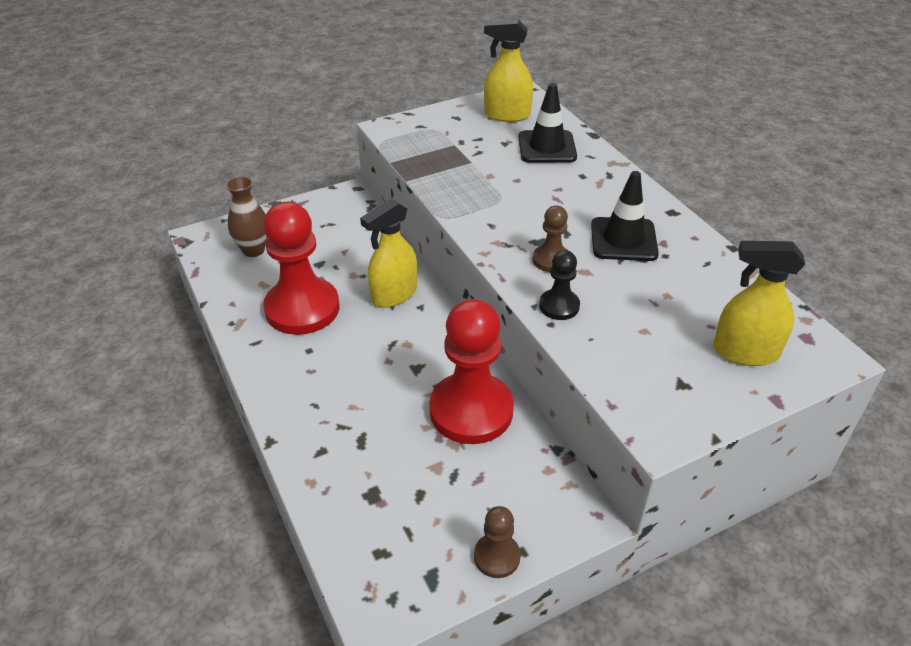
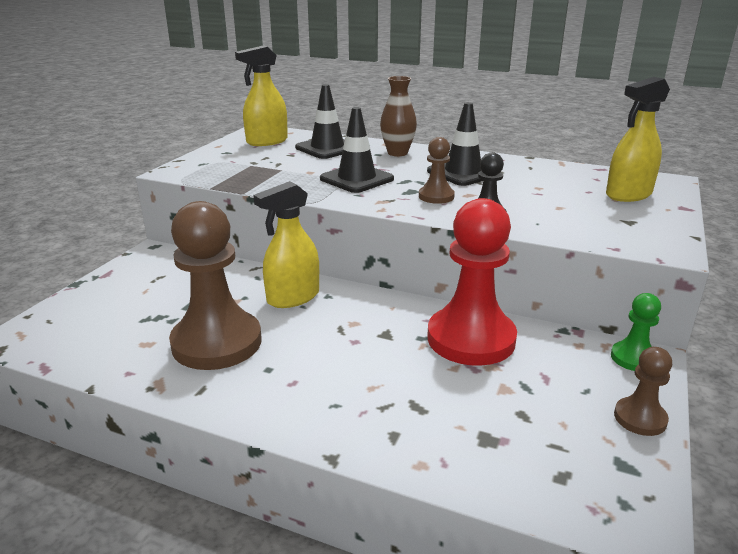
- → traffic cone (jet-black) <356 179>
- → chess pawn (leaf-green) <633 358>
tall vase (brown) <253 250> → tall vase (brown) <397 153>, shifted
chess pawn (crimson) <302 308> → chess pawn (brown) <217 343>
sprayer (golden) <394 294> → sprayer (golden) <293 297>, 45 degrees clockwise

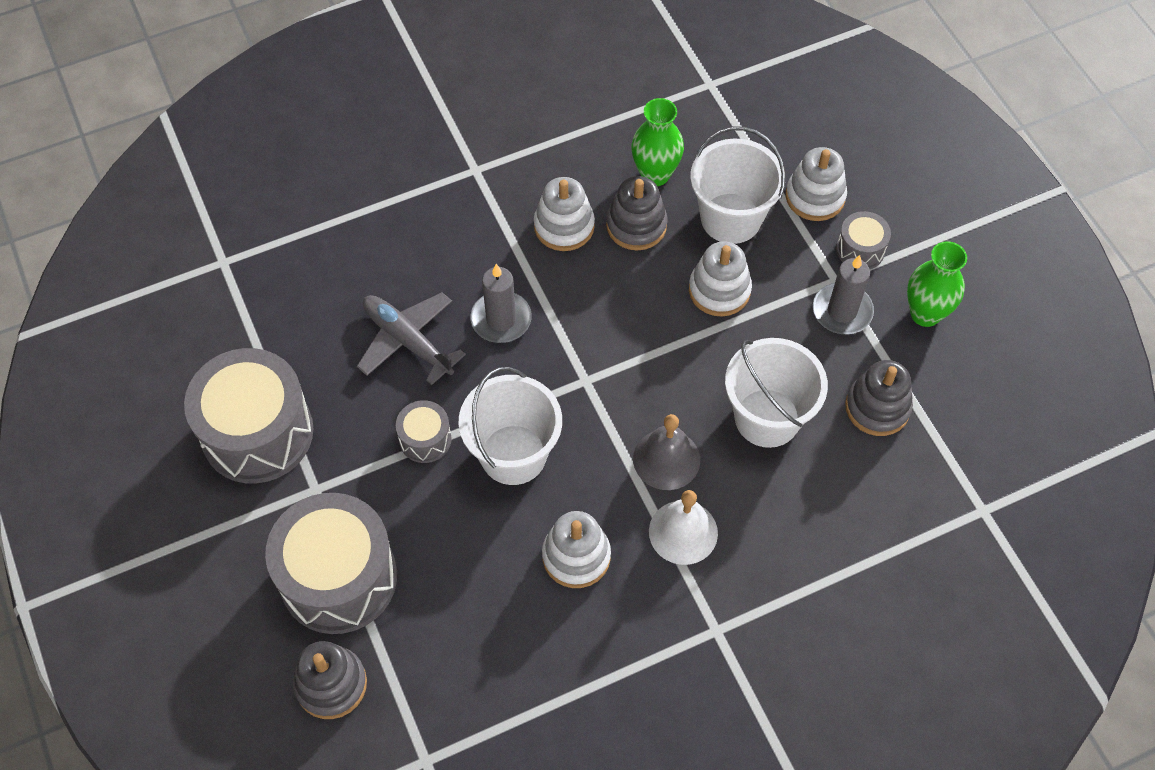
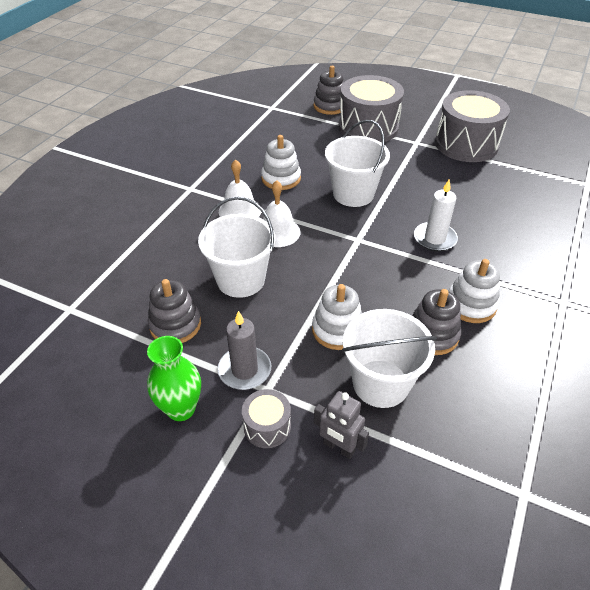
plane (grey) <407 341> → -
toy drum (grey) <425 439> → -
tall vase (leaf-green) <655 174> → -
ring stacker (snow-white) <815 197> → robot figure (grey) <339 447>
candle (grey) <501 319> → candle (snow-white) <434 239>
school bell (grey) <666 459> → school bell (snow-white) <278 232>

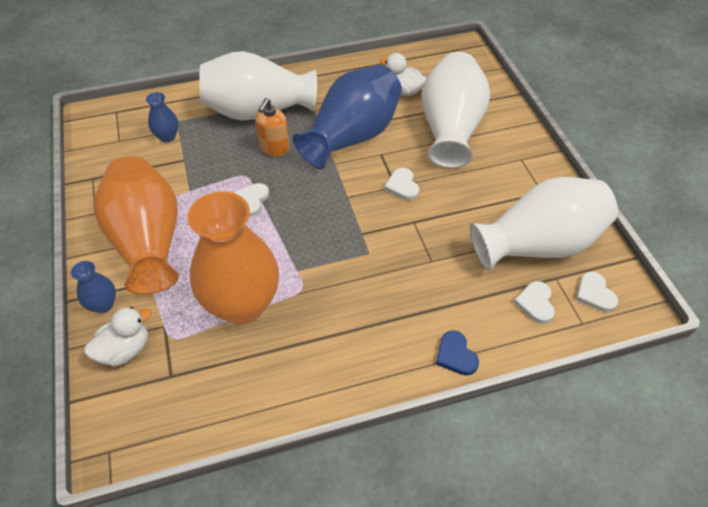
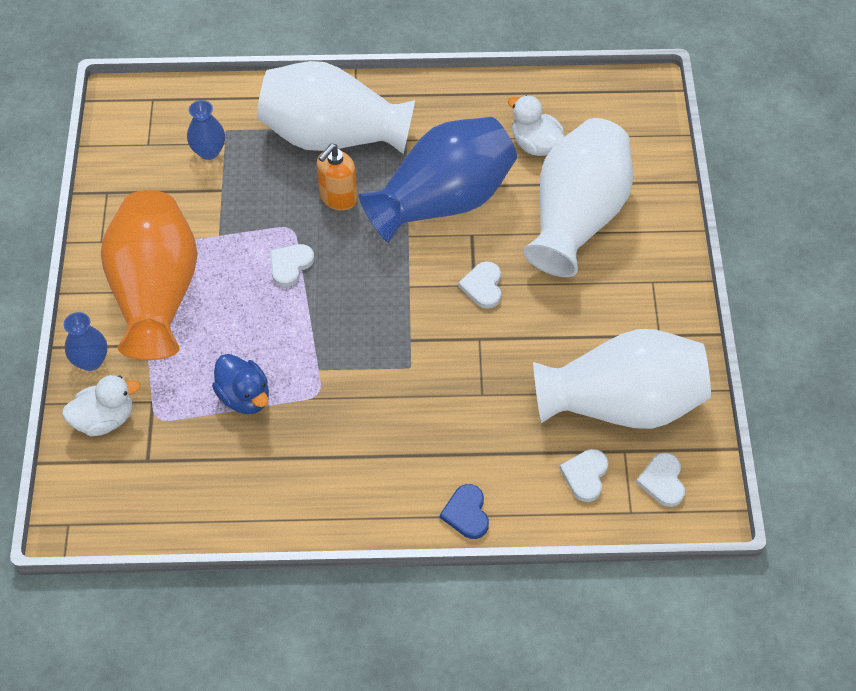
tall vase (orange) <242 304> → duck (blue) <244 397>

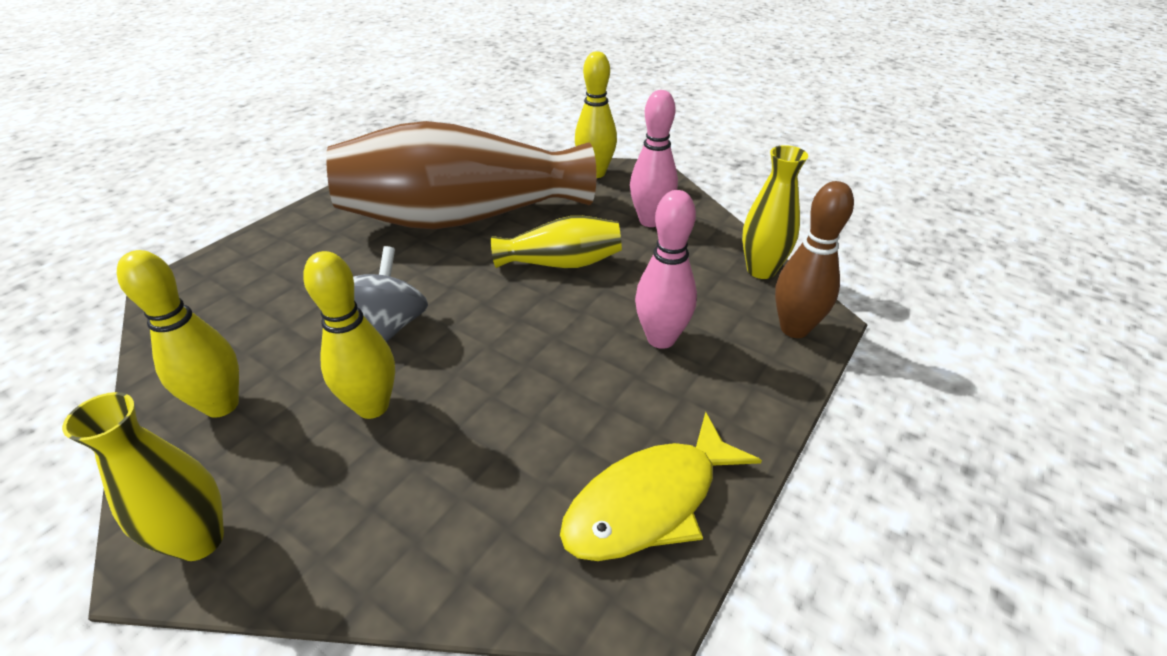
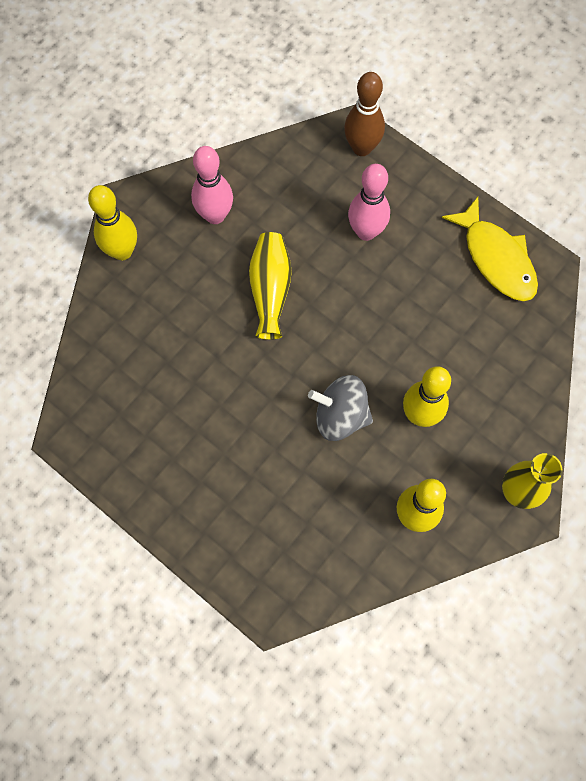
tall vase (brown) <463 217> → -
tall vase (golden) <761 270> → -

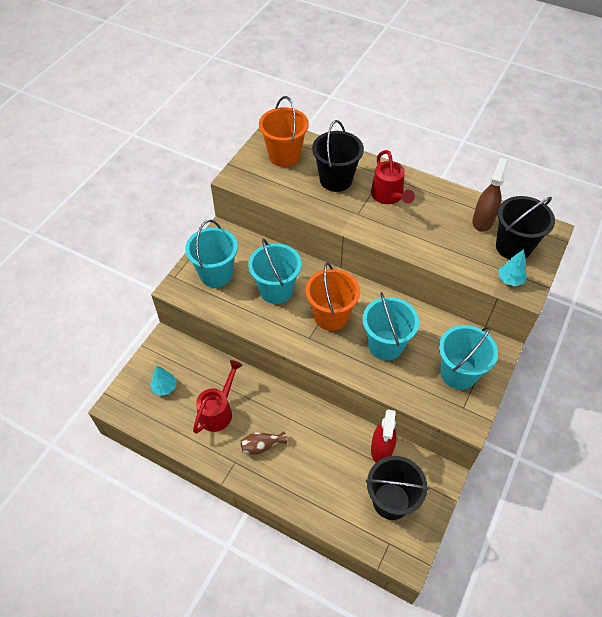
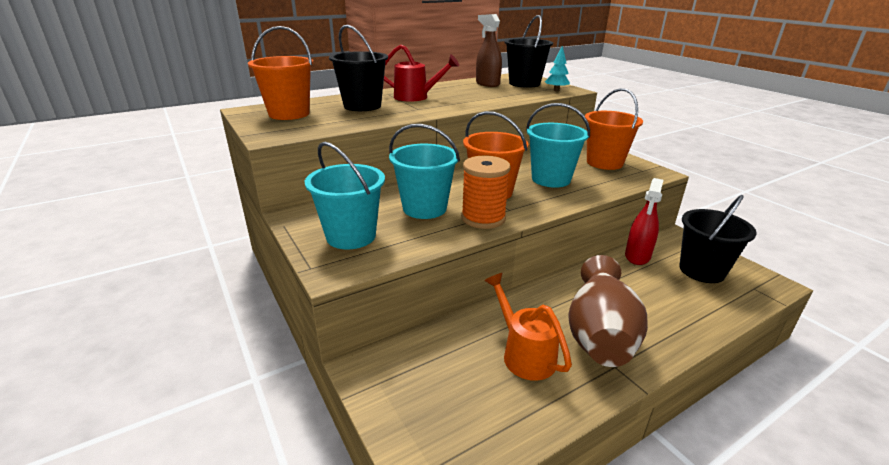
toy tree (turquoise) <164 387> → -
- → bobbin (orange) <483 218>
watering pot (crimson) <218 411> → watering pot (orange) <524 353>
bucket (turquoise) <458 373> → bucket (orange) <604 163>
sprayer (crimson) <381 449> → sprayer (crimson) <637 256>, 75 degrees clockwise
tall vase (brown) <262 446> → tall vase (brown) <599 333>, x2.30

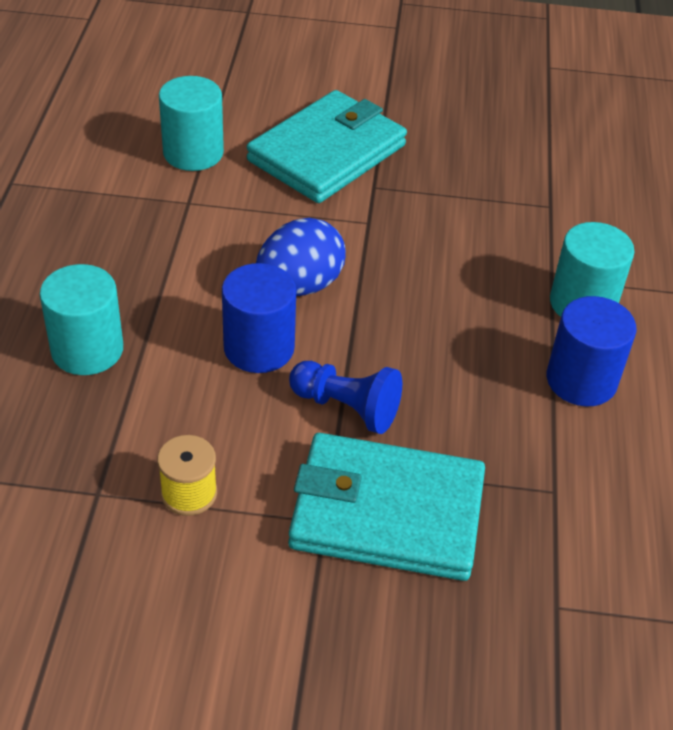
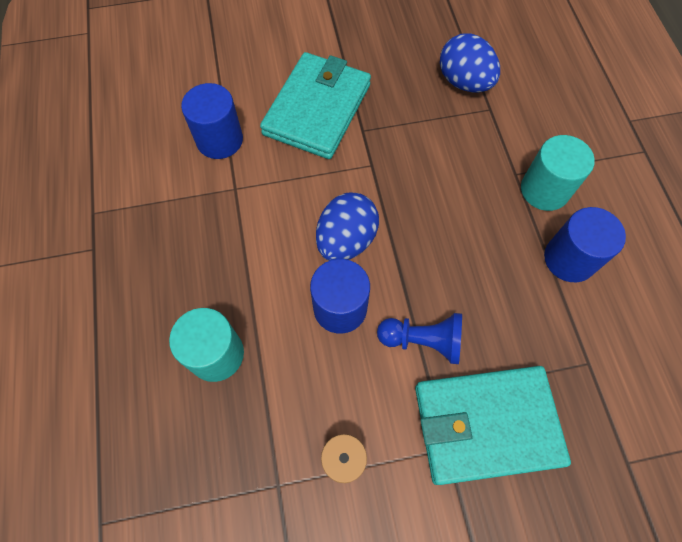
- → egg shape (blue) <464 82>
cylinder shape (turquoise) <193 153> → cylinder shape (blue) <219 140>

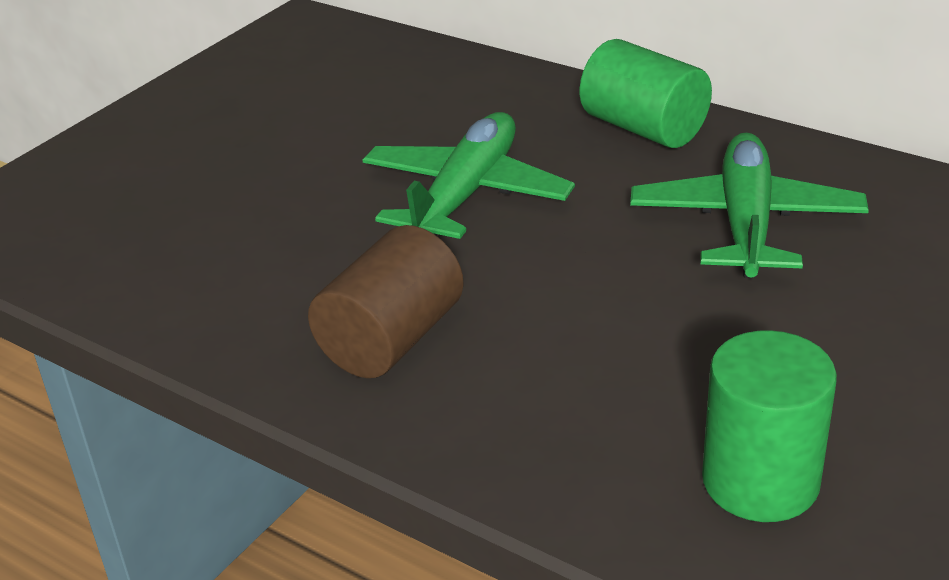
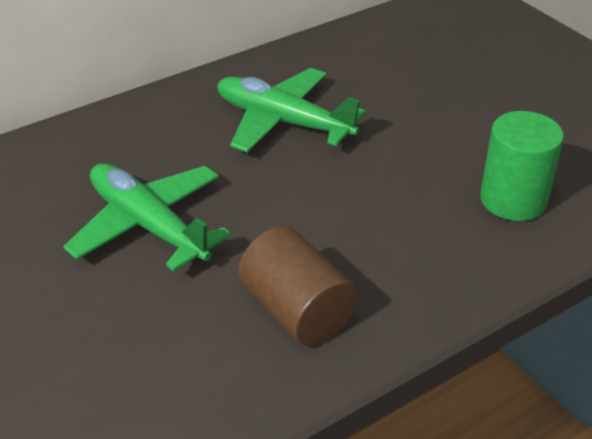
cylinder shape (leaf-green) <644 128> → -

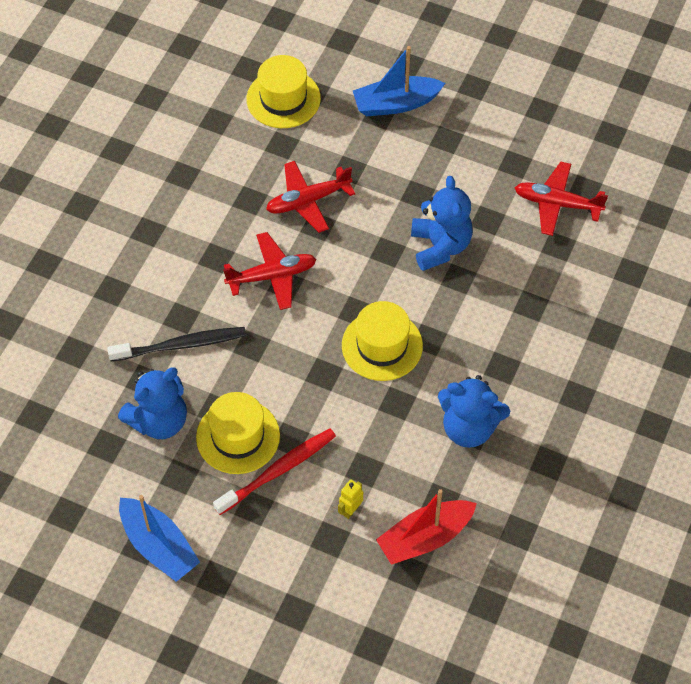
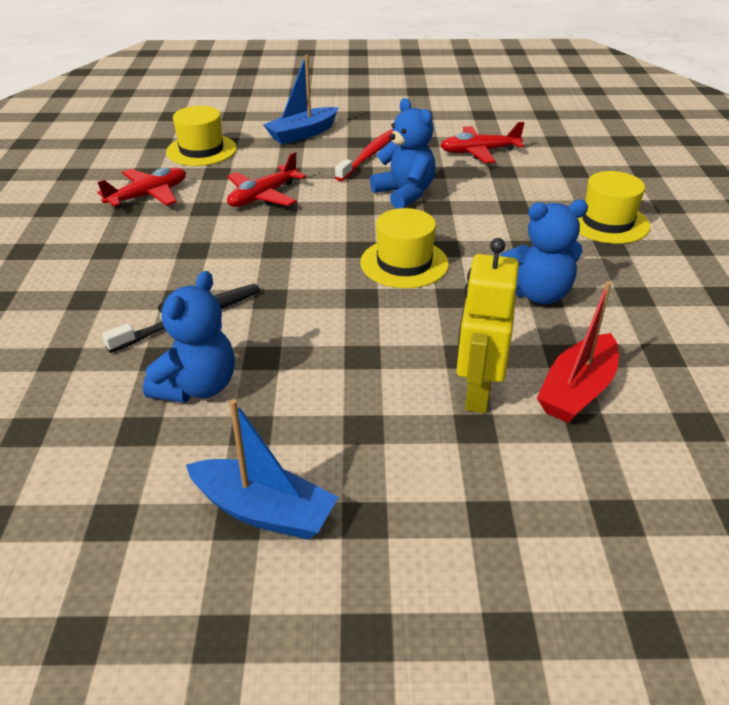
hat (golden) <238 436> → hat (golden) <607 222>, shifted
toothbrush (crimson) <279 470> → toothbrush (crimson) <370 155>, shifted
plane (crimson) <272 276> → plane (crimson) <148 196>, shifted
robot figure (golden) <350 510> → robot figure (golden) <477 393>, x2.27

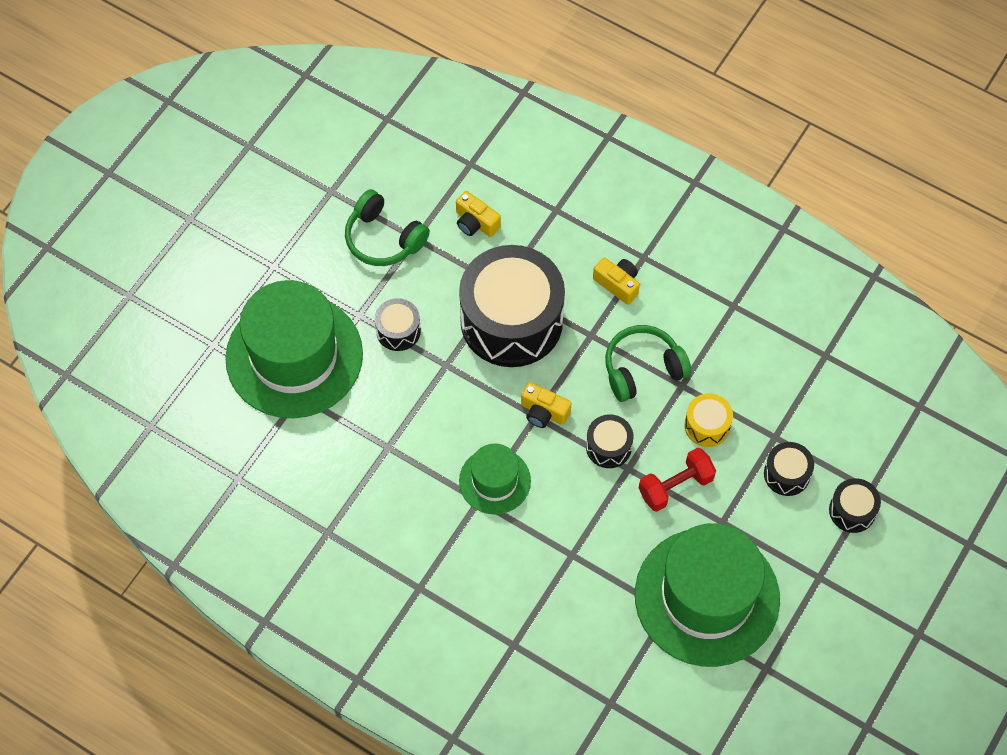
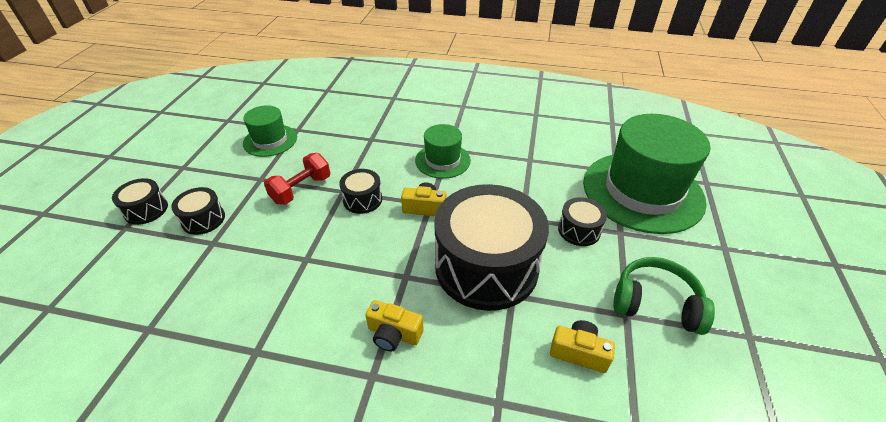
headset (leaf-green) <642 369> → -
toy drum (golden) <707 426> → -
hat (leaf-green) <707 597> → hat (leaf-green) <270 140>, x0.51

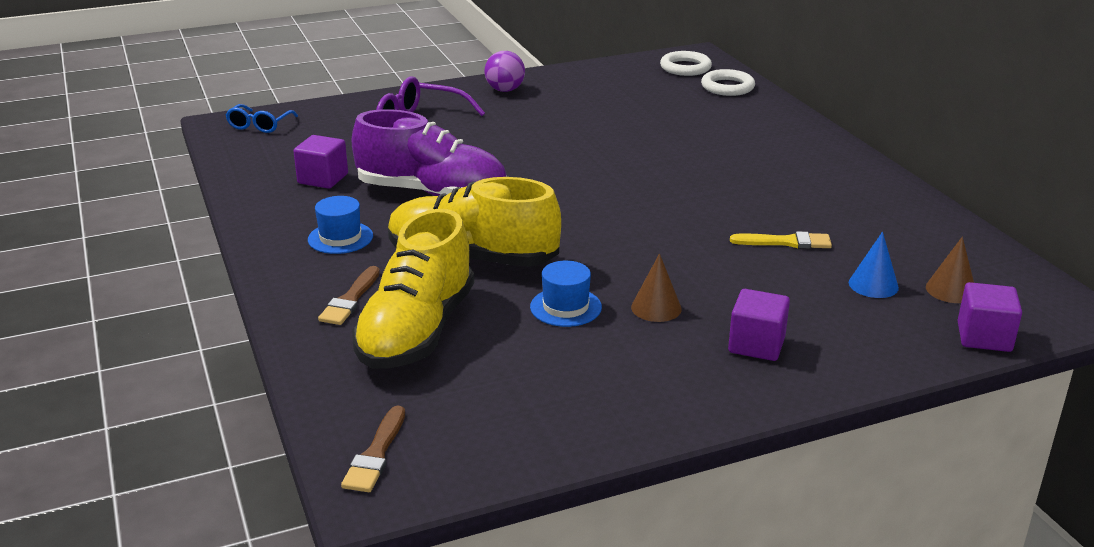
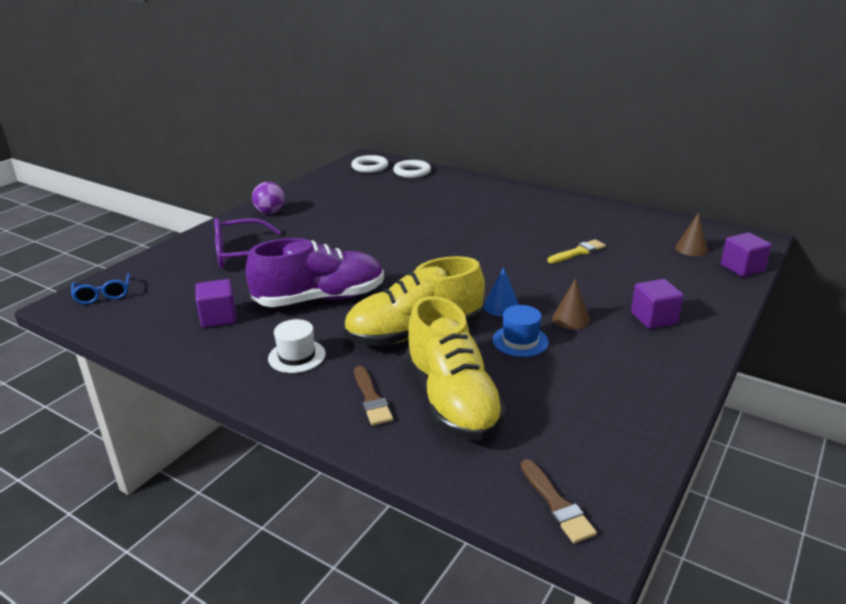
cone (blue) <873 285> → cone (blue) <501 306>, shifted
hat (blue) <340 238> → hat (snow-white) <297 356>

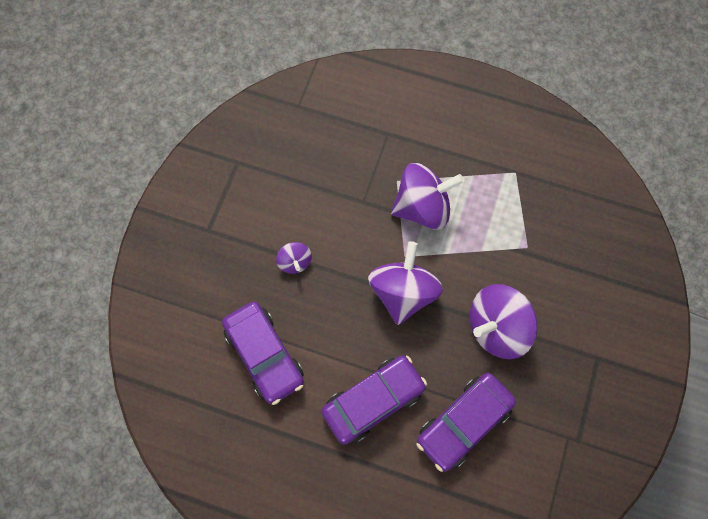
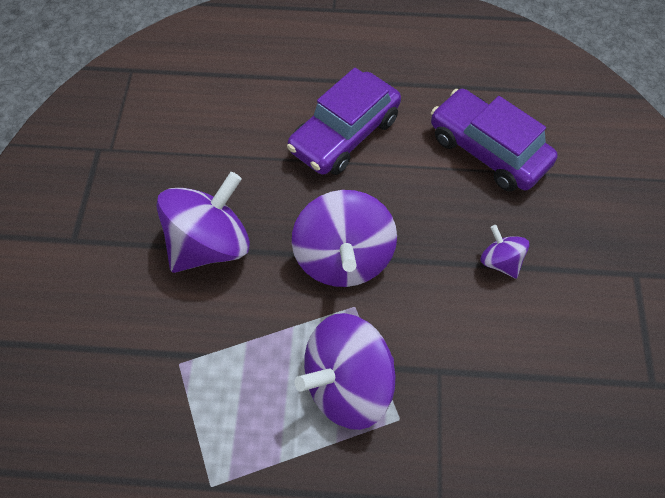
car (violet) <464 423> → -

